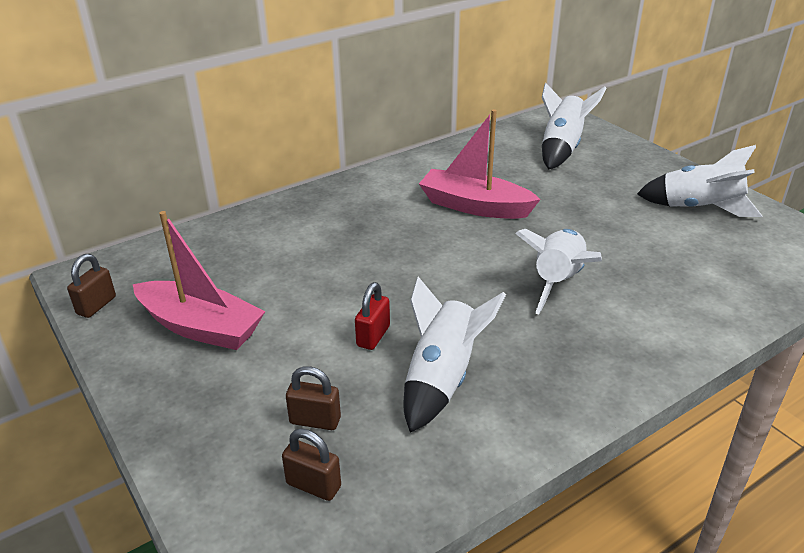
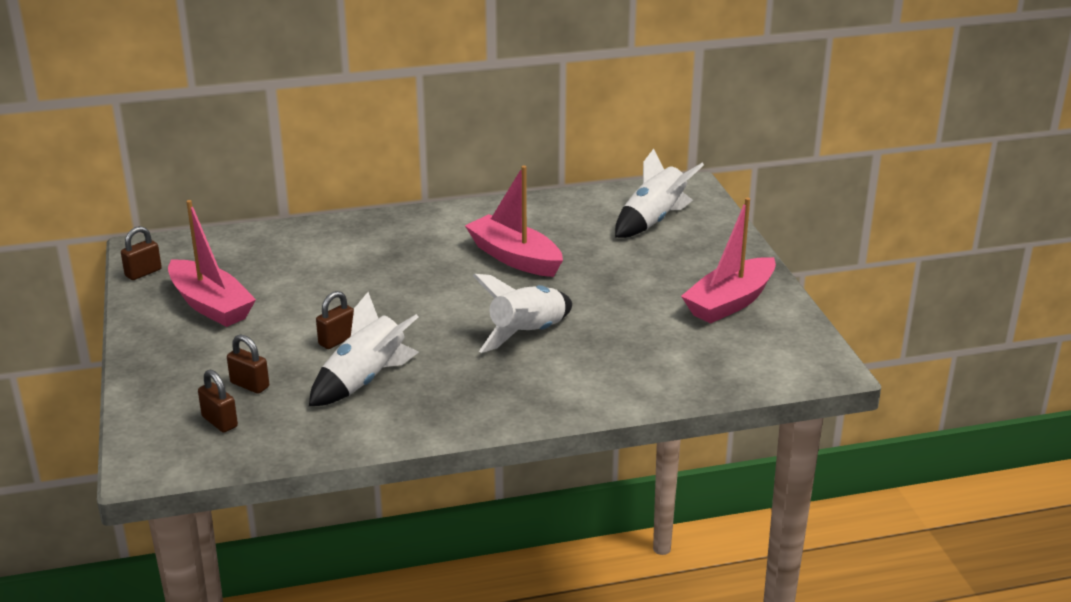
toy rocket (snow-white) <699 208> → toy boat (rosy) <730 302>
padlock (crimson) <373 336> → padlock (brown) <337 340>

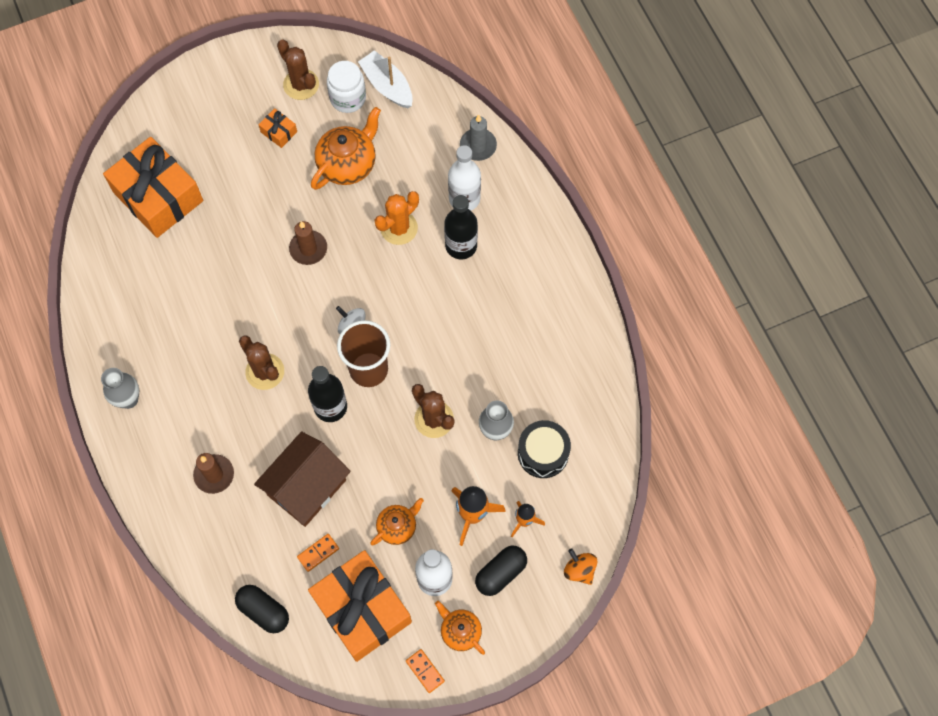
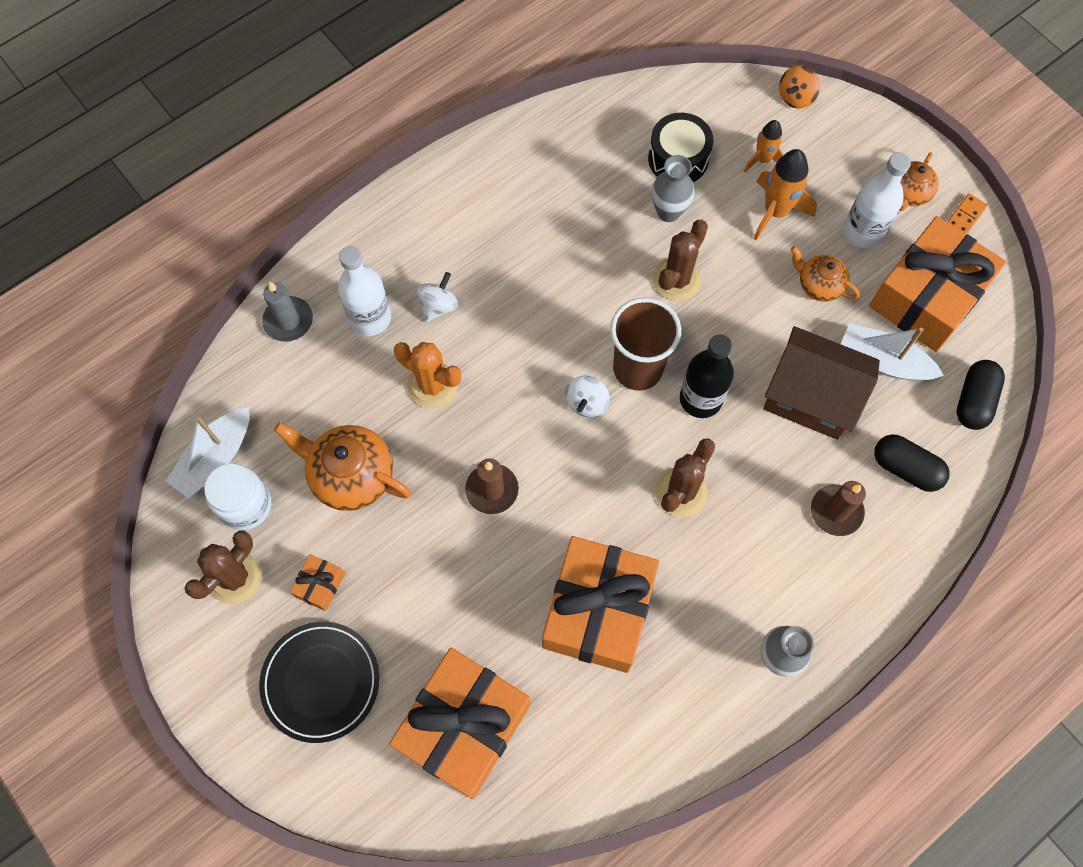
- → flat dish (jet-black) <321 682>
- → present (orange) <598 610>
pill shape (jet-black) <500 573> → pill shape (jet-black) <905 468>, shifted
domino (orange) <318 553> → toy boat (snow-white) <883 361>
bottle (jet-black) <461 246> → spinning top (snow-white) <438 306>

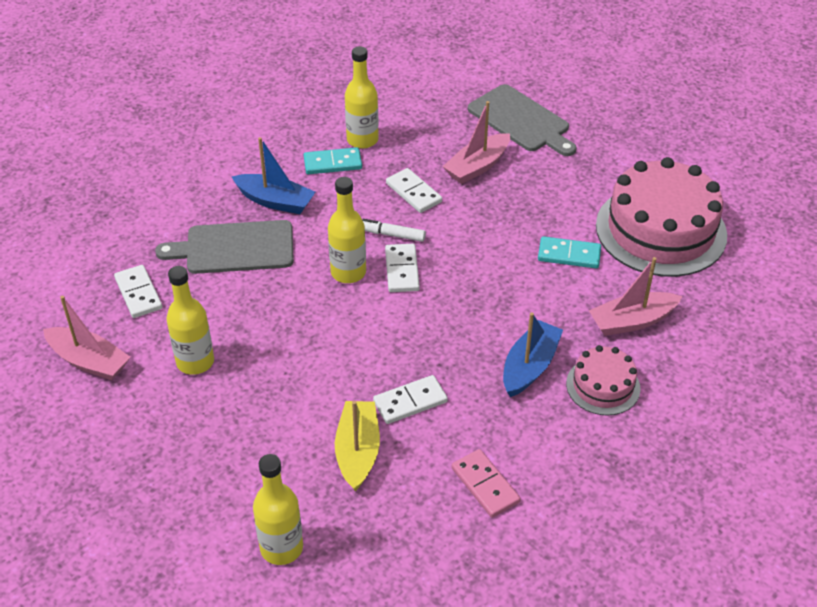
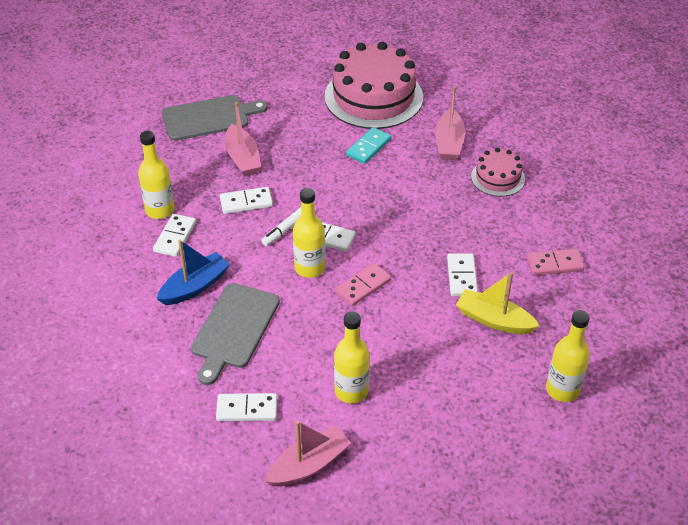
toy boat (blue) <529 367> → -
- → domino (rosy) <363 286>
domino (turquoise) <332 163> → domino (snow-white) <175 237>

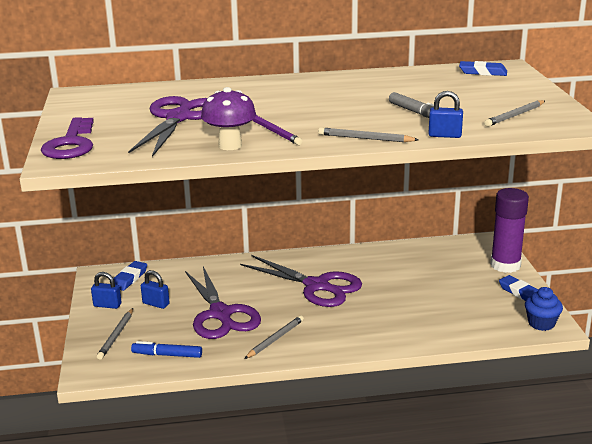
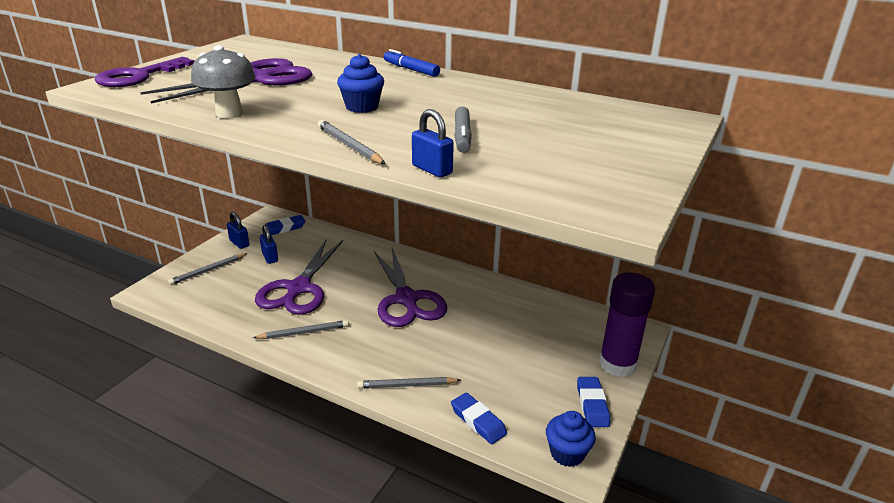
lead pencil (violet) <273 131> → -
- → fairy cake (blue) <362 107>
felt pen (blue) <167 355> → felt pen (blue) <411 69>, shifted
eraser (blue) <482 72> → eraser (blue) <478 421>, shifted
lead pencil (grey) <514 116> → lead pencil (grey) <407 385>, shifted
mushroom (violet) <230 145> → mushroom (grey) <229 113>

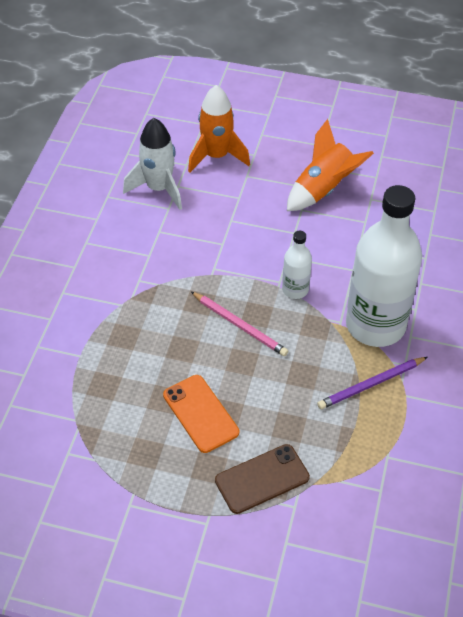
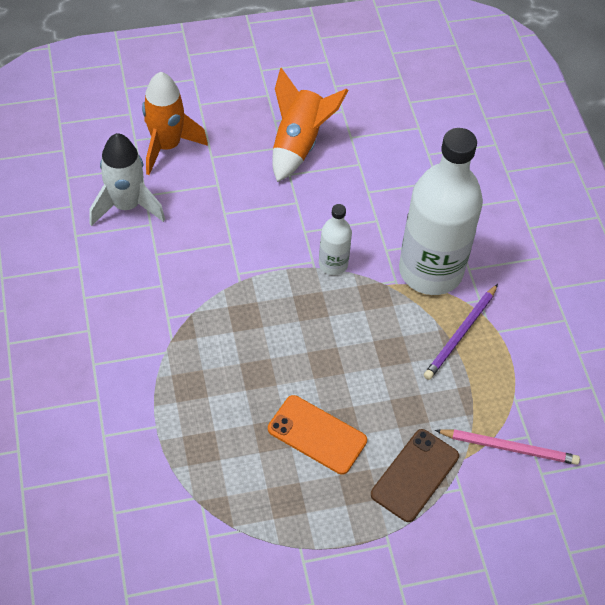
lead pencil (rosy) <239 325> → lead pencil (rosy) <508 447>, shifted

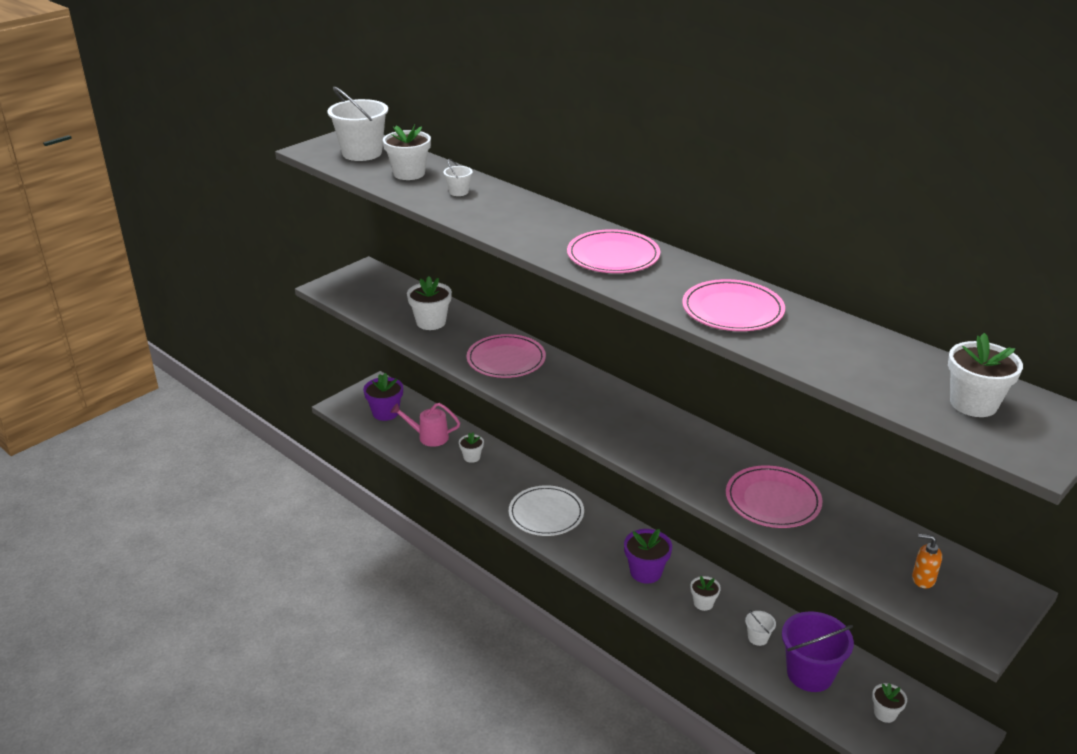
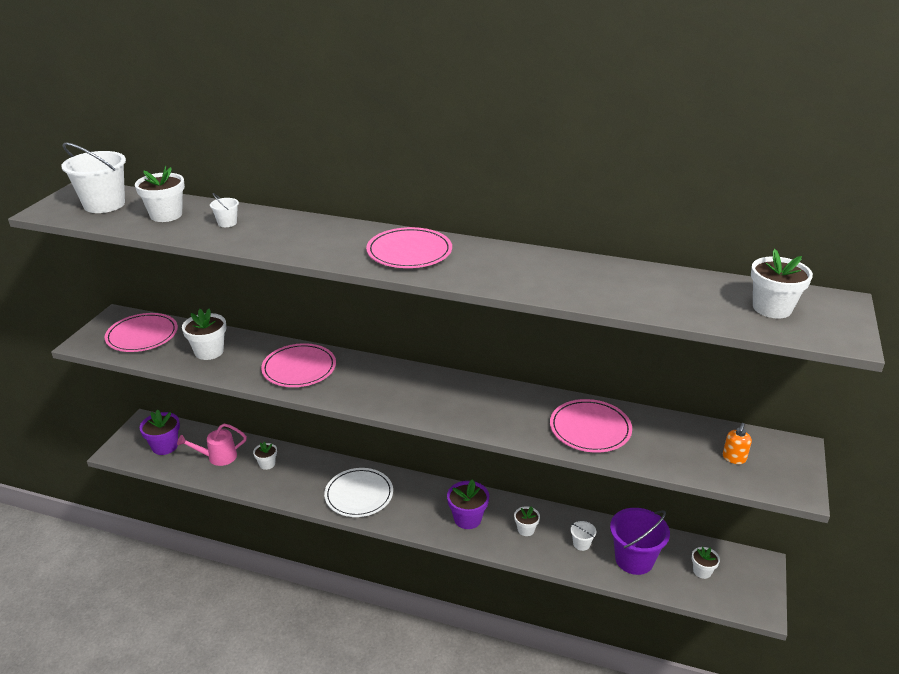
flat dish (rosy) <732 310> → flat dish (rosy) <142 335>, shifted
soap pump (orange) <923 579> → soap pump (orange) <734 458>, 60 degrees counterclockwise

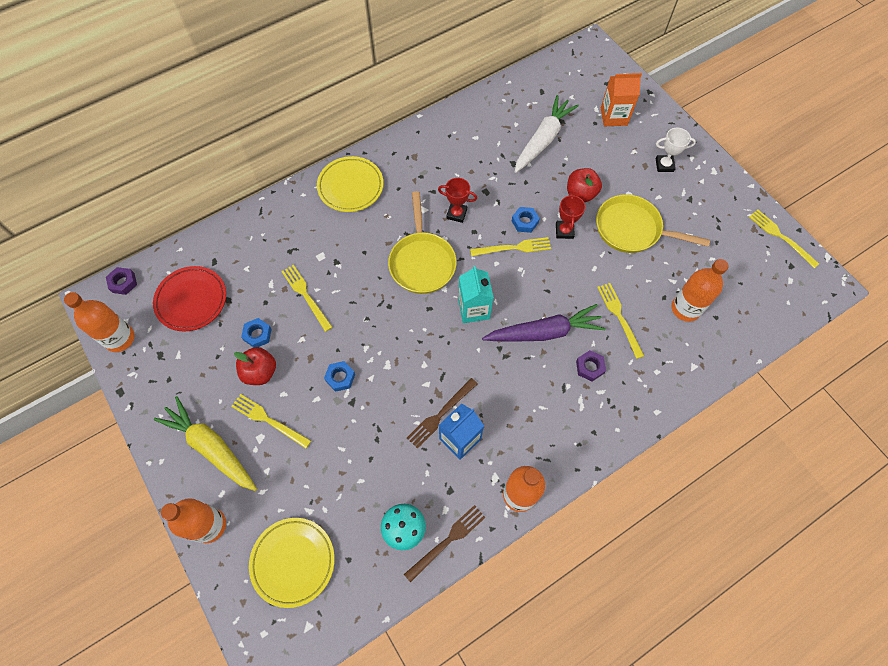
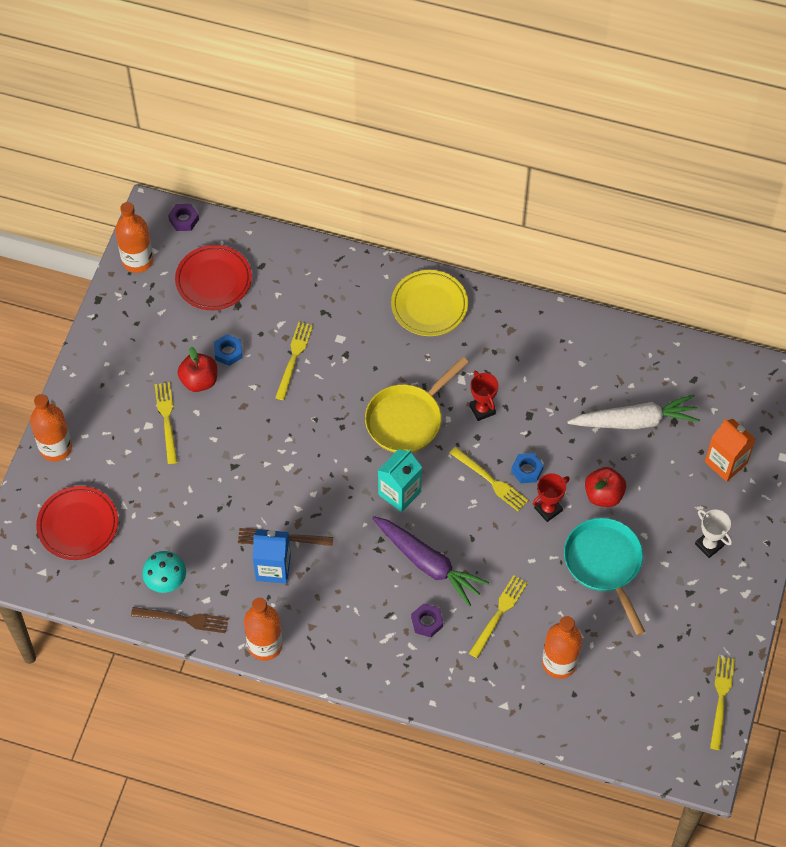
root vegetable (golden) <211 447> → -
hexagon nut (blue) <340 377> → -
flat dish (golden) <293 562> → flat dish (crimson) <78 525>
frying pan (golden) <632 229> → frying pan (turquoise) <604 564>

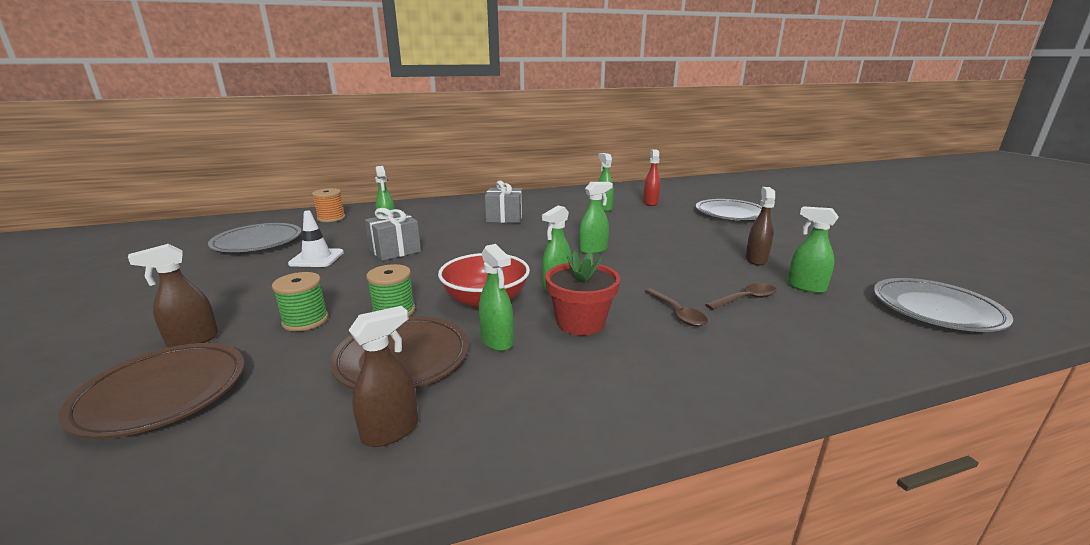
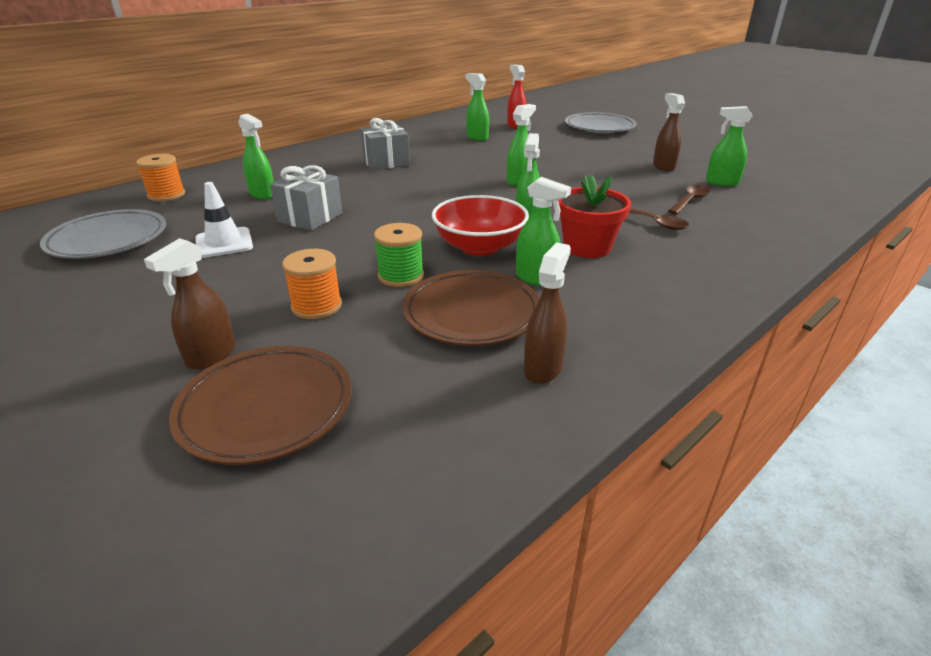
flat dish (grey) <935 310> → -
bobbin (leaf-green) <305 320> → bobbin (orange) <316 306>

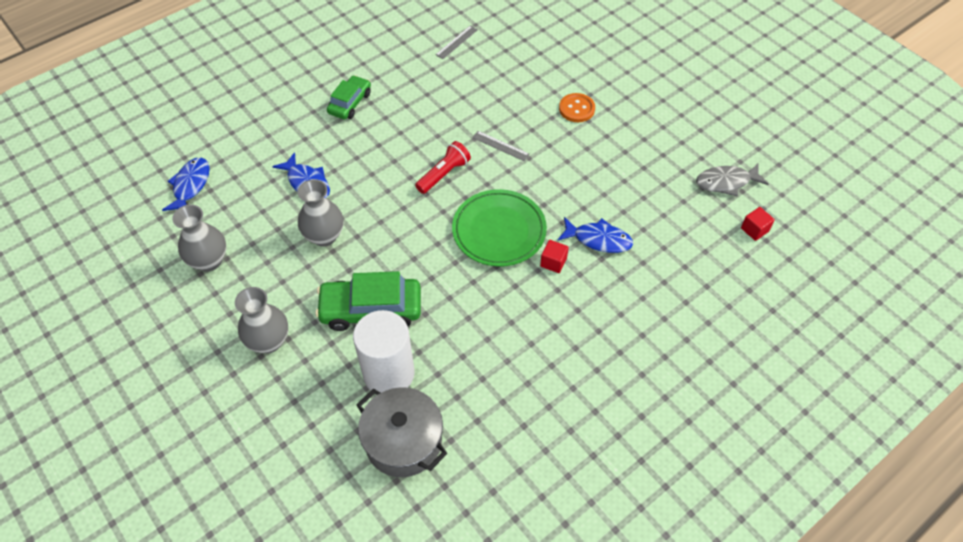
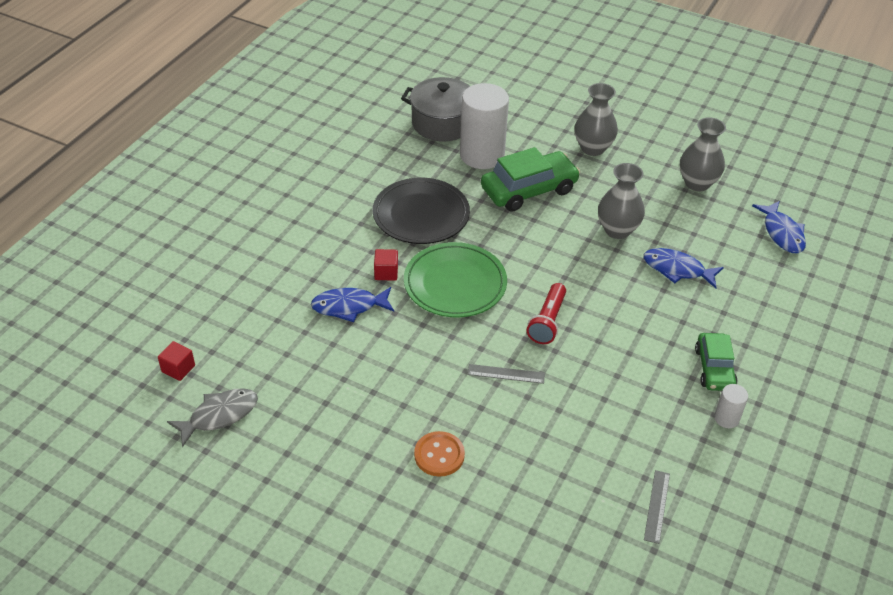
- → flat dish (jet-black) <421 215>
- → cylinder shape (snow-white) <726 418>

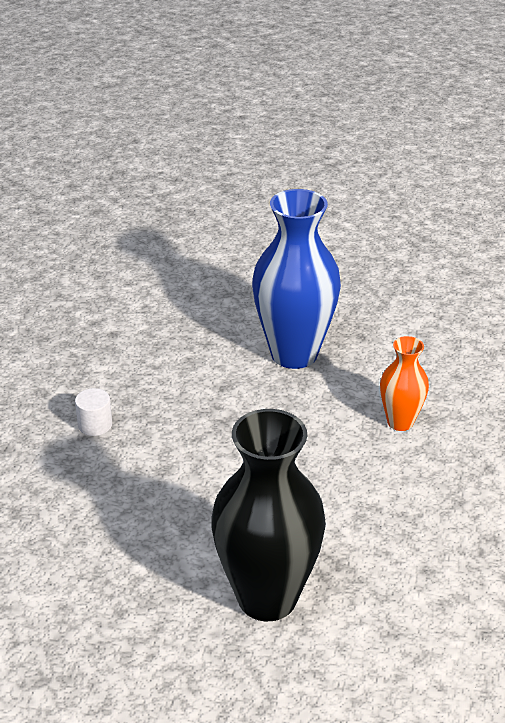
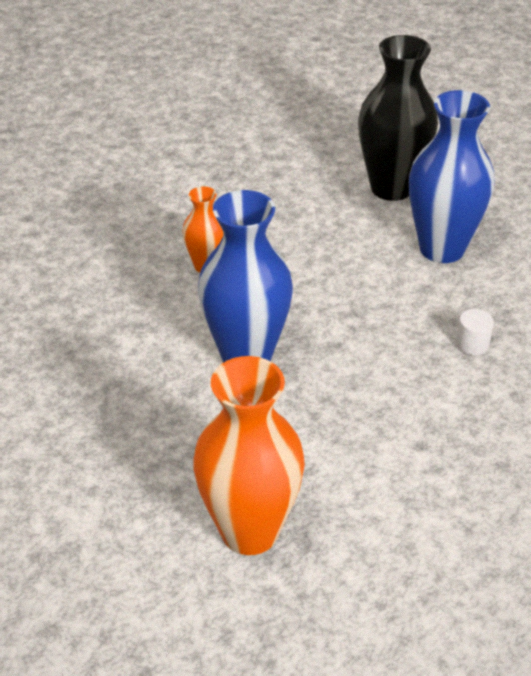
- → tall vase (orange) <250 531>
- → tall vase (blue) <442 249>

